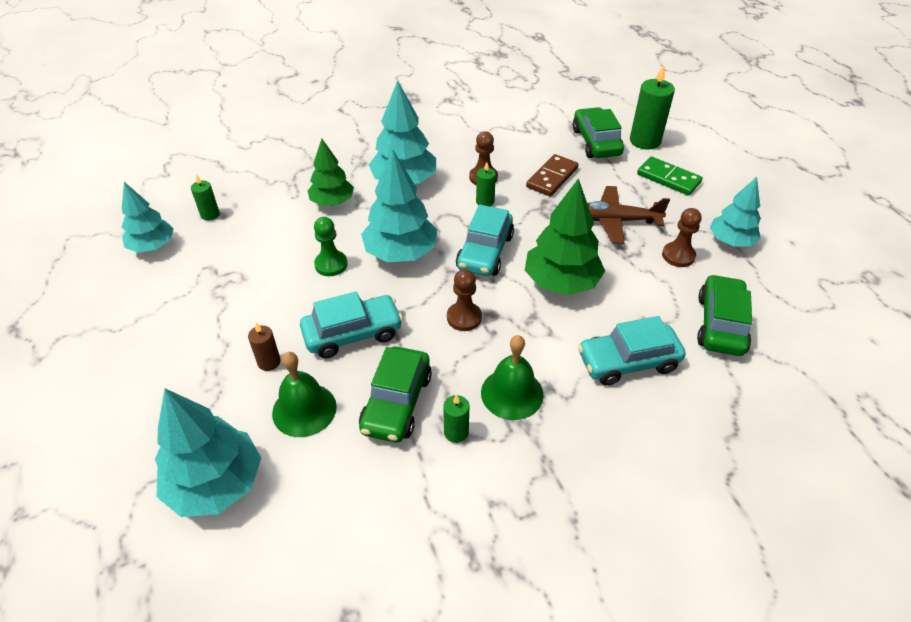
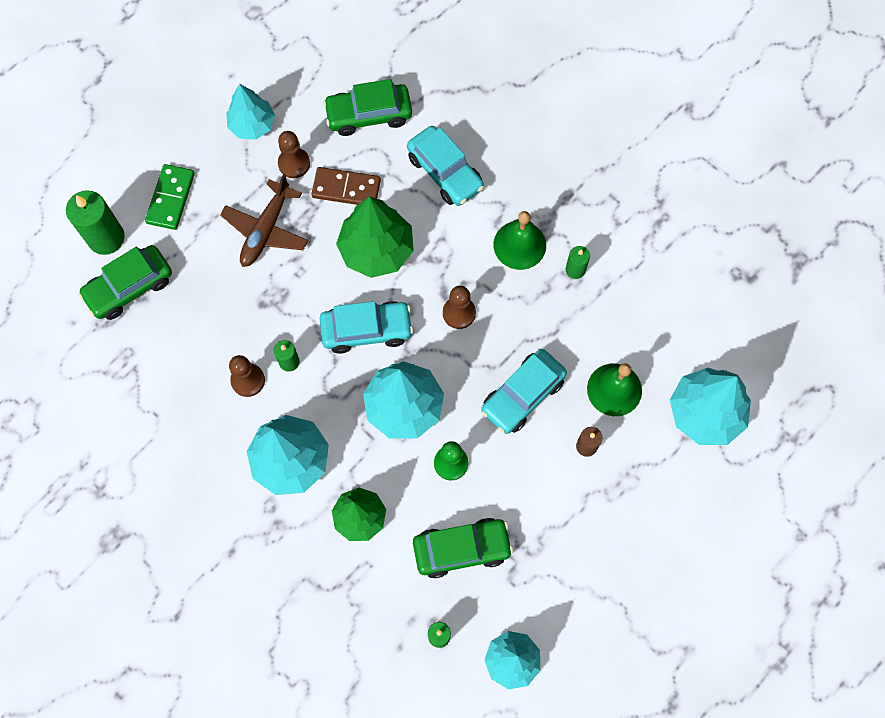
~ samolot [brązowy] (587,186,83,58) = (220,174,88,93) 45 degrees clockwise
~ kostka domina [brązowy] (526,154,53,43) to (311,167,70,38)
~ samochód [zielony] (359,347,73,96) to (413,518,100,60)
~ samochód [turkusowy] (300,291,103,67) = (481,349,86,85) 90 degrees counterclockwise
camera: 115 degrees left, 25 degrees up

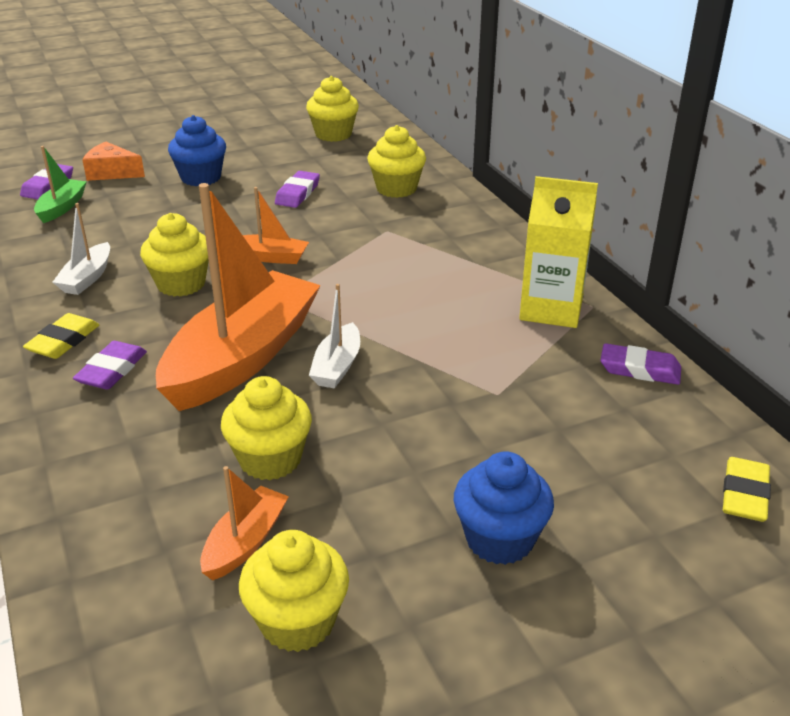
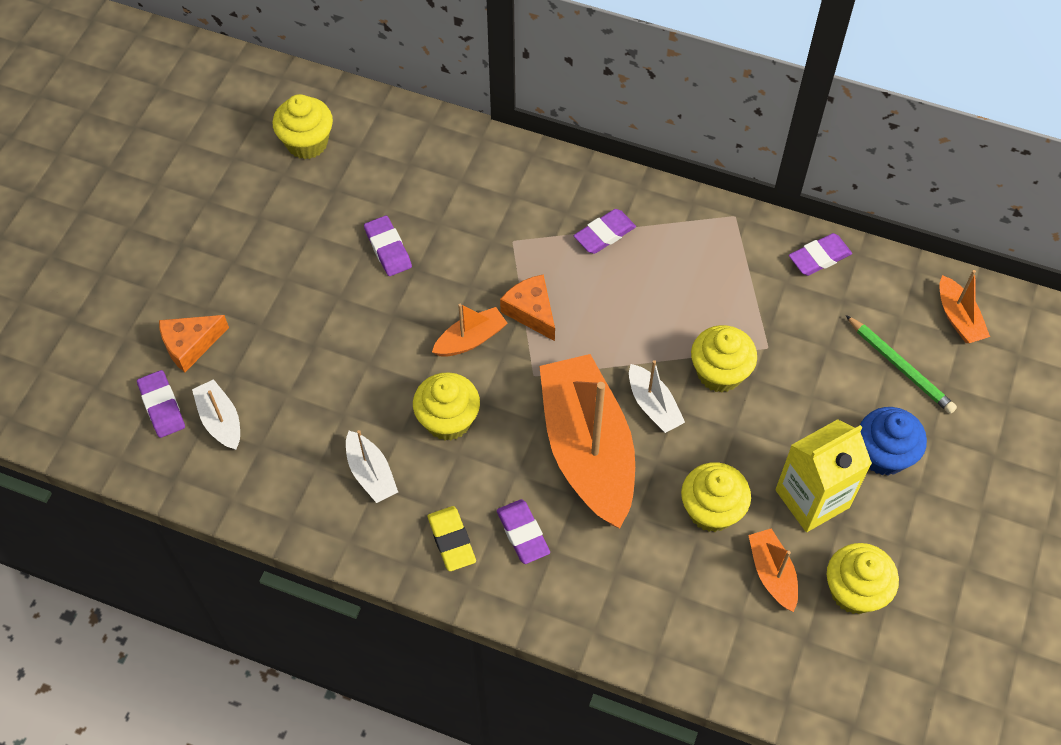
~ łódka [zielony] (34,146,53,77) to łódka [biały] (192,379,48,71)
+ ser [pomarańczowy] (500,274,55,67)
+ gumka do mazania [fioletowy] (574,209,62,45)
~ muffinka [żółty] (367,125,59,73) to (691,325,66,68)
~ karton mleka [żółty] (519,176,79,152) to (775,419,97,113)
+ ołówek [zielony] (846,315,111,99)
~ gumka do mazania [żółty] (723,457,48,65) to łódka [pomarańczowy] (939,270,51,73)
- muffinka [niebieski] (168,115,58,71)
camera: 45 degrees left, 25 degrees up

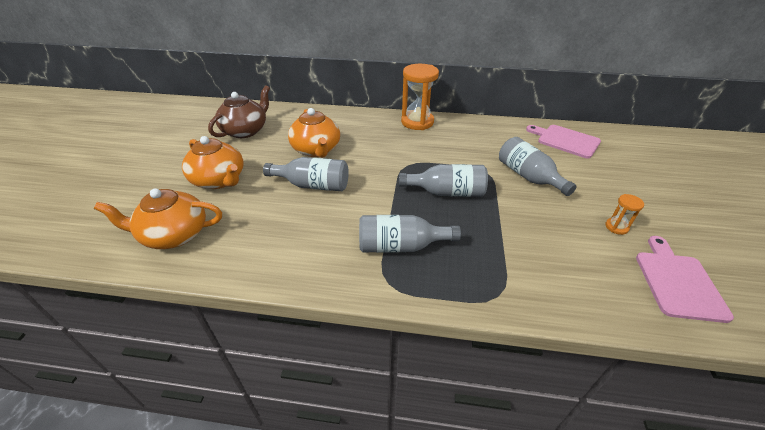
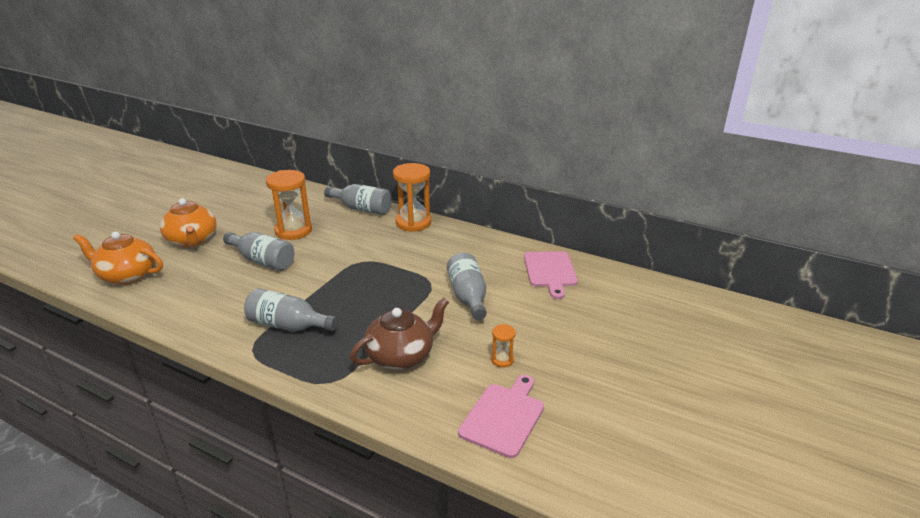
~ imbryk [pomarańczowy] (288,108,52,50) to klepsydra [pomarańczowy] (266,170,46,70)
~ butelka [szary] (399,164,89,33) to (324,184,68,31)
~ imbryk [brązowy] (208,85,62,53) to (350,297,99,73)
~ deska do krojenia [różowy] (526,125,75,33) = (524,251,54,48) 150 degrees counterclockwise
camera: 20 degrees right, 10 degrees down

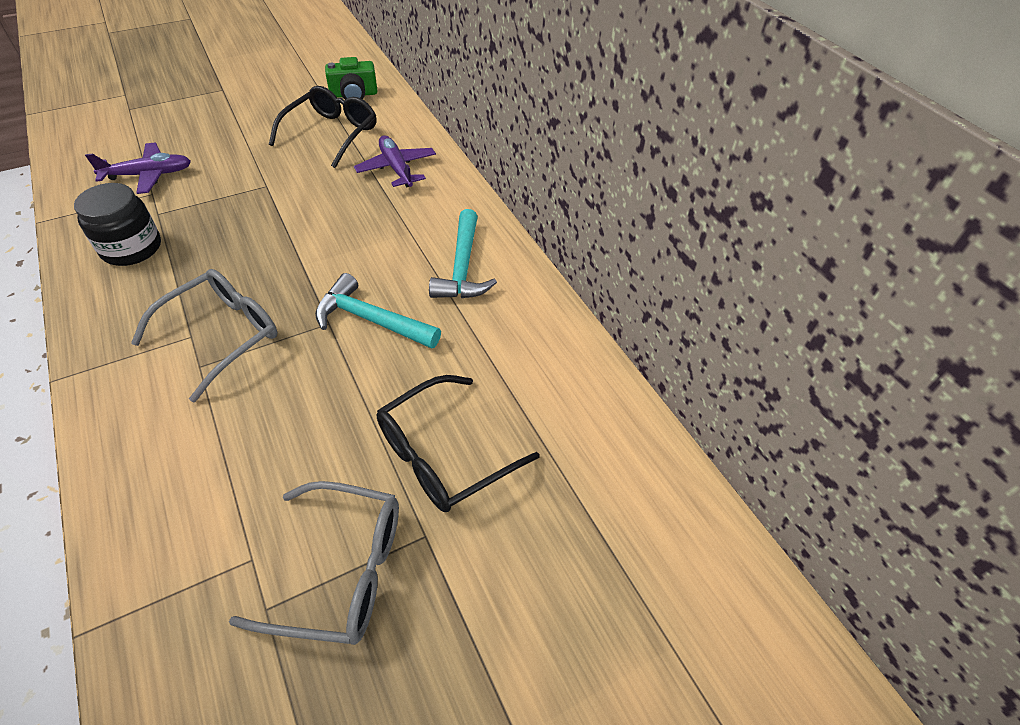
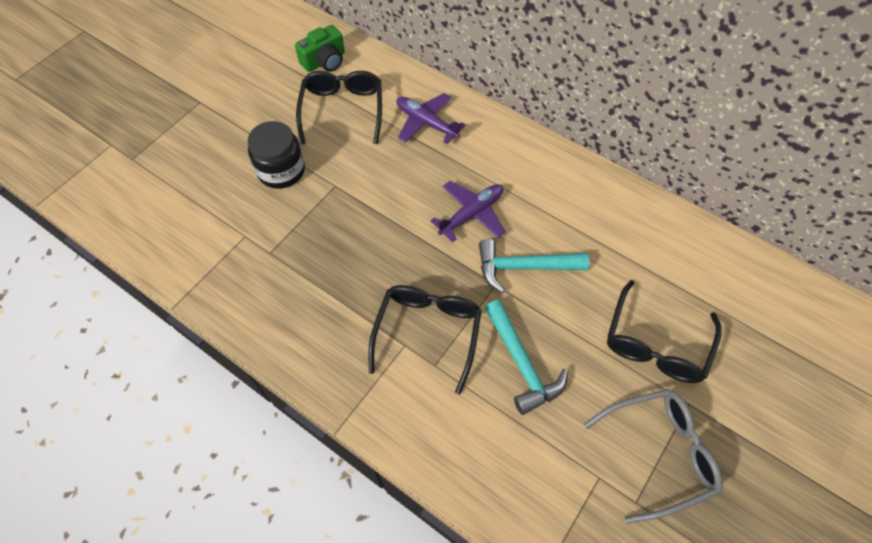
~ słoik [czarny] (74,183,87,83) to (248,121,57,68)
~ okulary [szary] (131,269,146,133) to okulary [czarny] (368,285,114,109)
~ samolot [fioletowy] (85,143,106,51) to (430,181,75,61)
~ młotek [turkusowy] (429,209,68,89) to (485,300,83,115)
camera: 25 degrees left, 10 degrees up

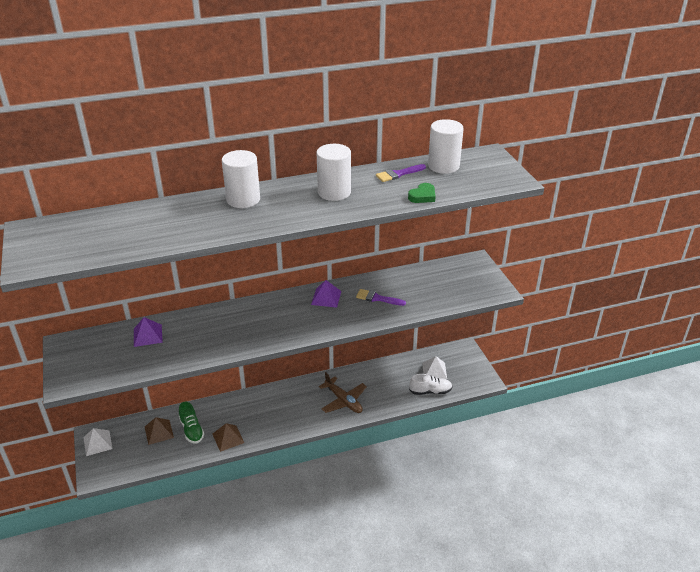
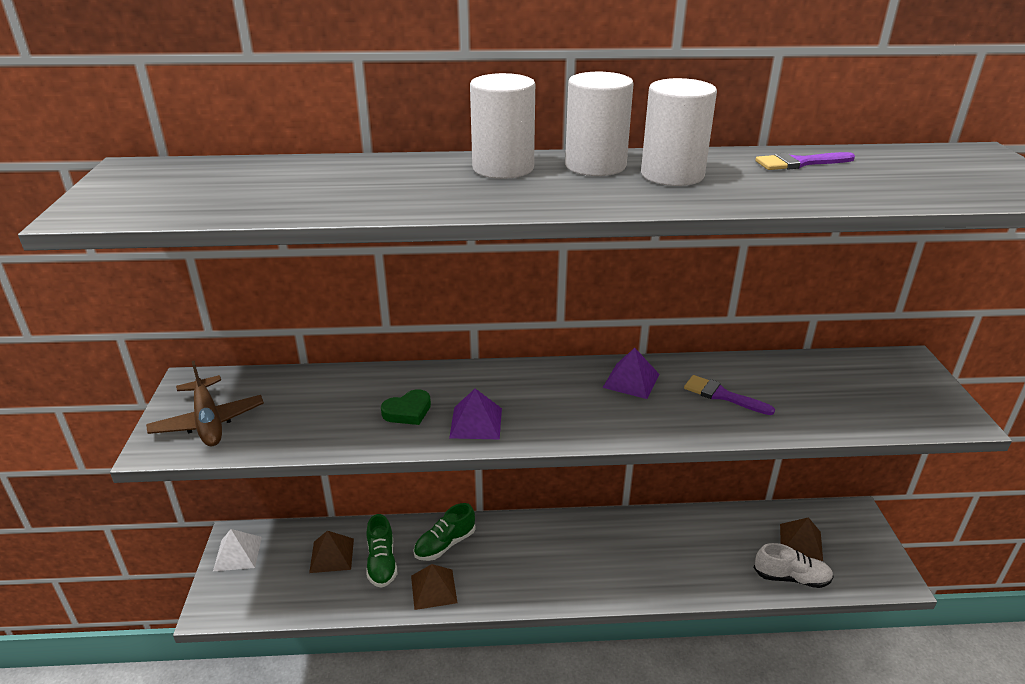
~ samolot [brązowy] (319,372,48,41) to (146,361,118,85)
~ serce [zielony] (408,183,28,20) to (381,389,50,36)
+ but [zielony] (413,503,63,58)
~ piramida [fioletowy] (134,317,29,30) to (449,388,53,52)
~ walec [biały] (428,119,36,55) to (565,72,69,104)
~ piramida [biały] (422,356,25,23) to piramida [brązowy] (780,517,43,44)
camera: 15 degrees right, 5 degrees down

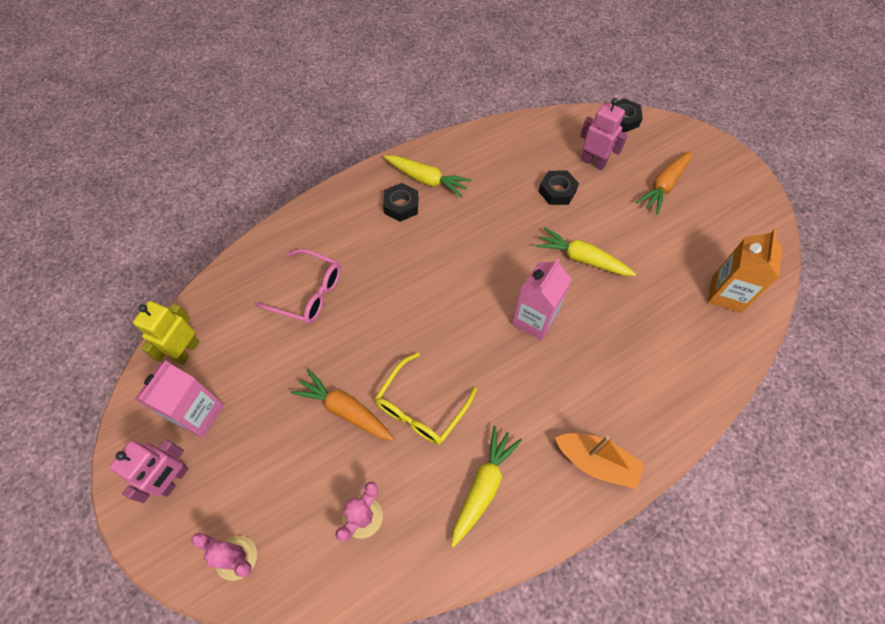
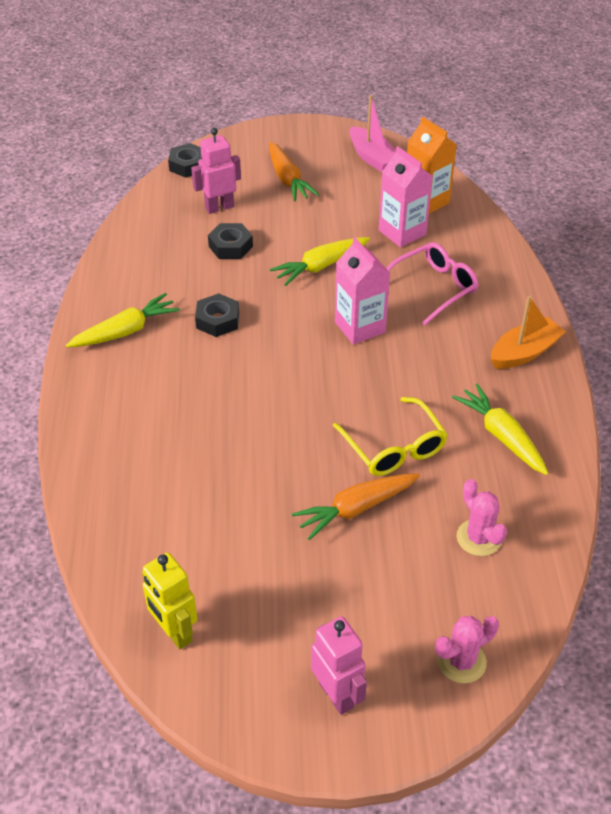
~ nakrętka [czarny] (383,183,36,39) to (195,293,44,44)
+ łódka [różowy] (349,95,47,77)
~ karton mleka [różowy] (135,360,89,78) to (379,146,54,101)
~ okulary [różowy] (254,249,87,75) to (386,242,93,83)
camera: 60 degrees left, 15 degrees down

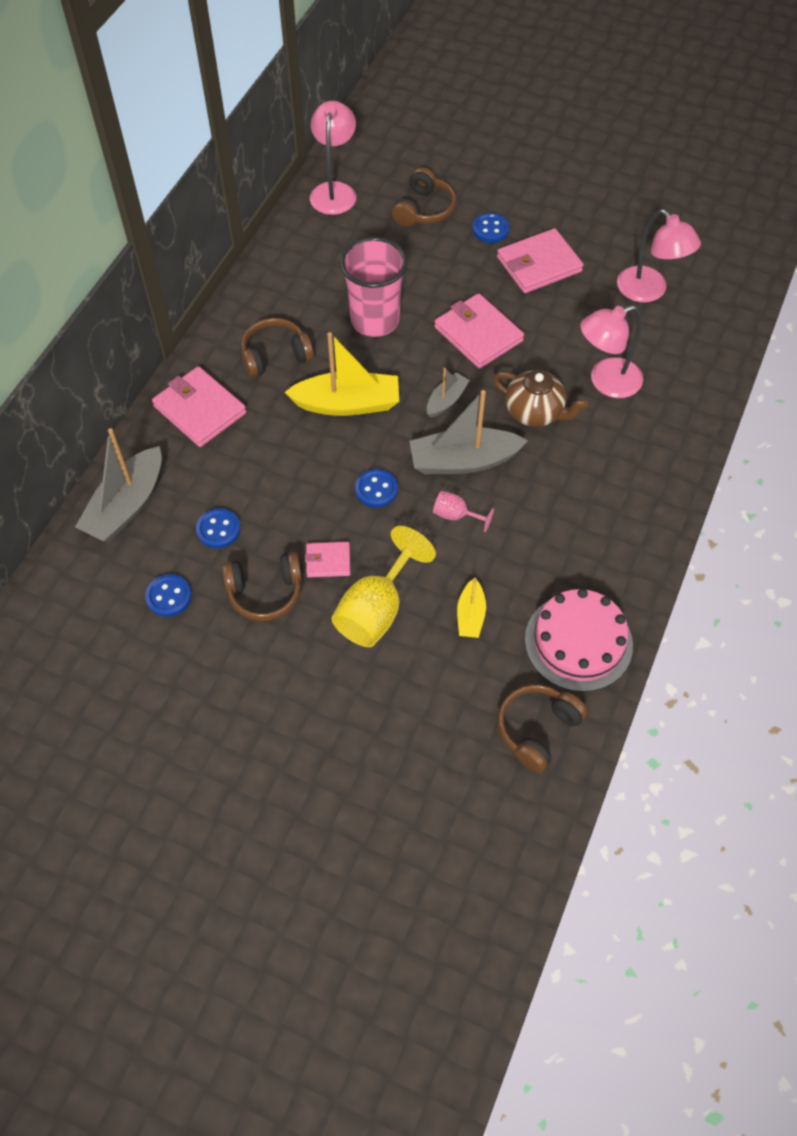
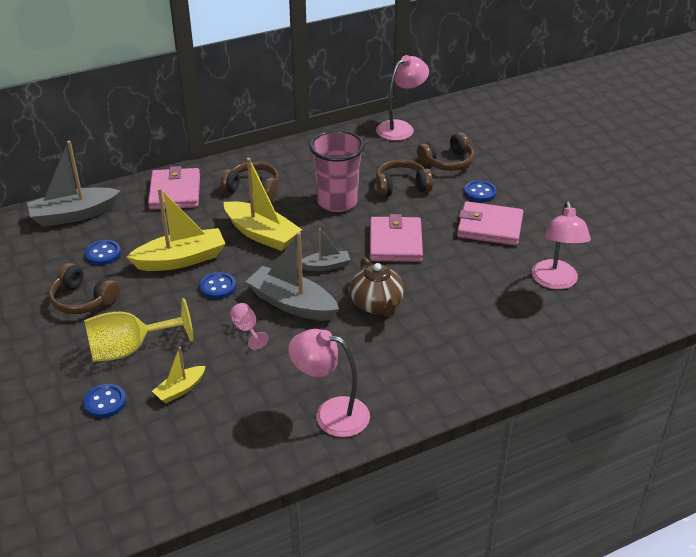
~ guzik [niebieski] (145,574,47,43) to (83,384,43,34)
+ łódka [żółty] (127,188,99,83)
~ lampka [różowy] (581,305,62,93) to (288,329,82,108)
~ słuchawki [brązowy] (498,684,90,89) to (376,159,57,38)
- portfel [różowy] (305,542,46,36)
- tort [różowy] (525,589,108,103)
camera: 40 degrees right, 20 degrees down

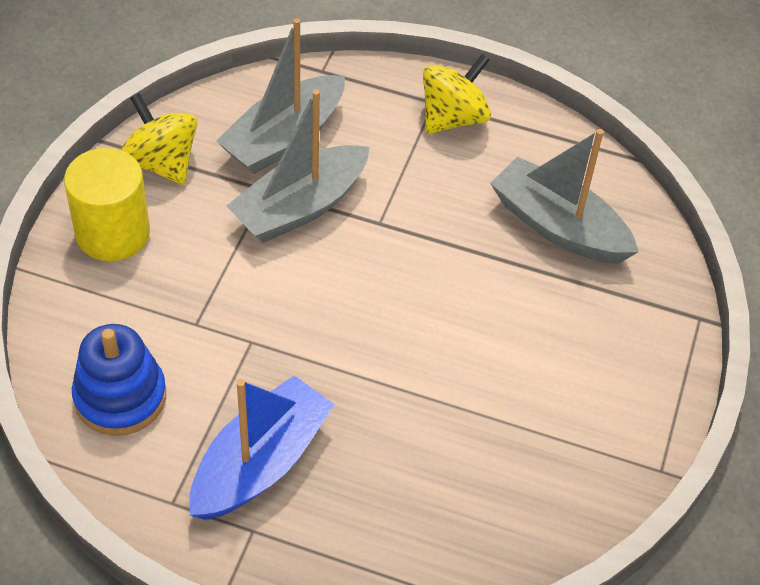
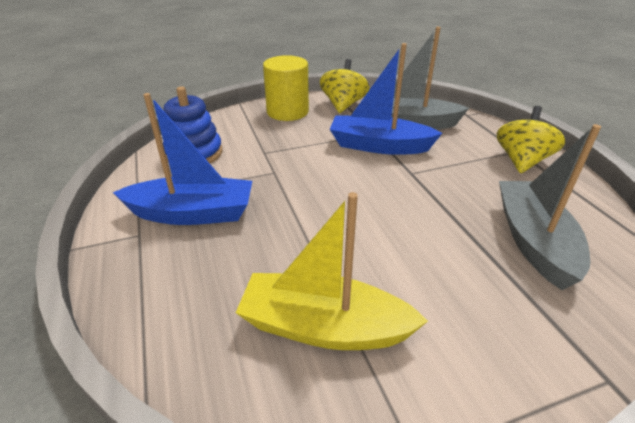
+ łódka [żółty] (236,192,192,158)
~ łódka [szary] (227,89,143,154) to łódka [niebieski] (330,43,112,112)
~ bączek [żółty] (423,54,68,80) = (497,106,68,67) 75 degrees counterclockwise
camera: 55 degrees right, 15 degrees down

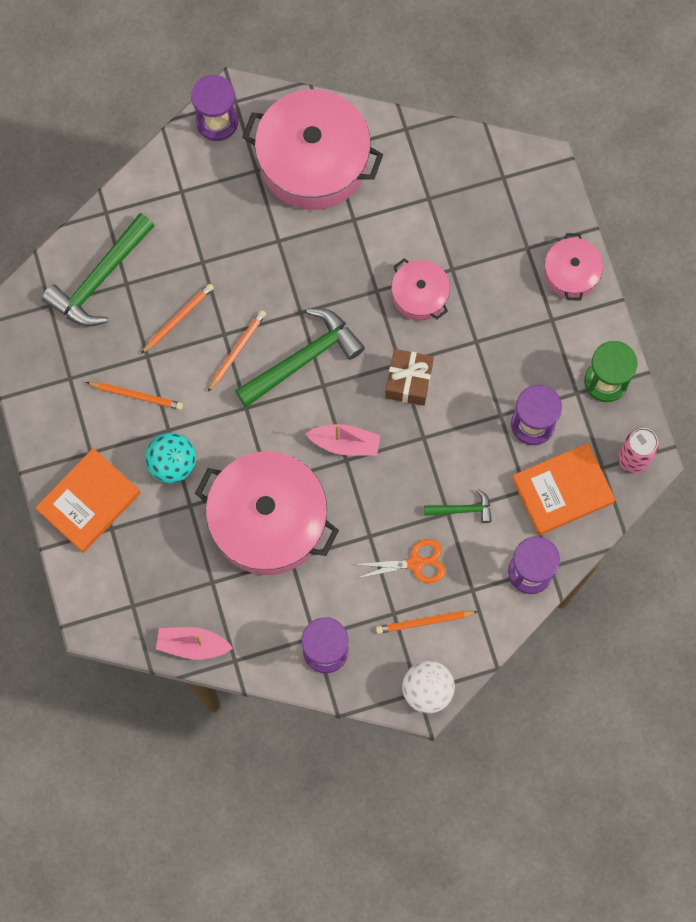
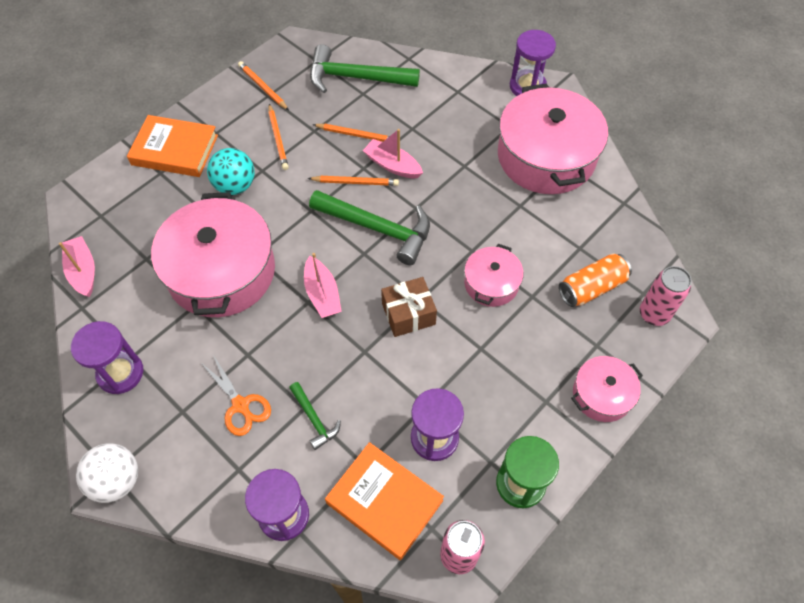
~ ołówek [pomarańczowy] (376,611,102,23) to (238,61,51,49)
+ łódka [różowy] (363,129,60,49)
+ puszka [pomarańczowy] (559,253,73,54)
+ puszka [różowy] (640,266,52,60)
camera: 60 degrees right, 15 degrees down

